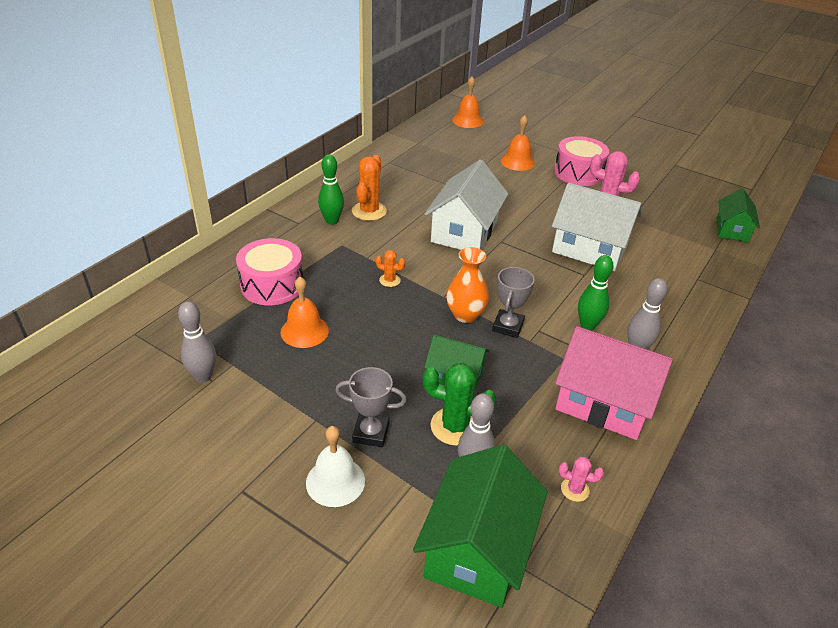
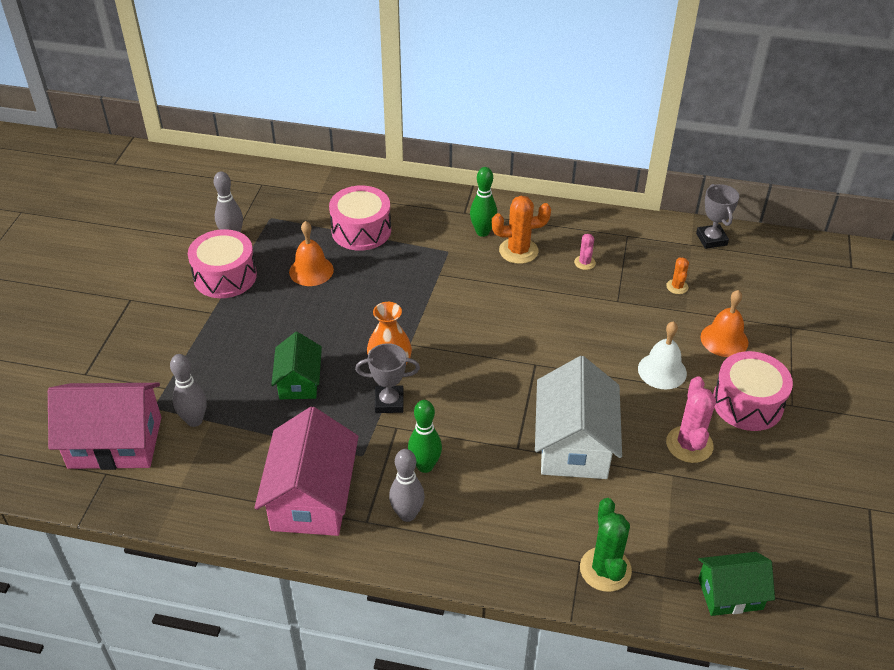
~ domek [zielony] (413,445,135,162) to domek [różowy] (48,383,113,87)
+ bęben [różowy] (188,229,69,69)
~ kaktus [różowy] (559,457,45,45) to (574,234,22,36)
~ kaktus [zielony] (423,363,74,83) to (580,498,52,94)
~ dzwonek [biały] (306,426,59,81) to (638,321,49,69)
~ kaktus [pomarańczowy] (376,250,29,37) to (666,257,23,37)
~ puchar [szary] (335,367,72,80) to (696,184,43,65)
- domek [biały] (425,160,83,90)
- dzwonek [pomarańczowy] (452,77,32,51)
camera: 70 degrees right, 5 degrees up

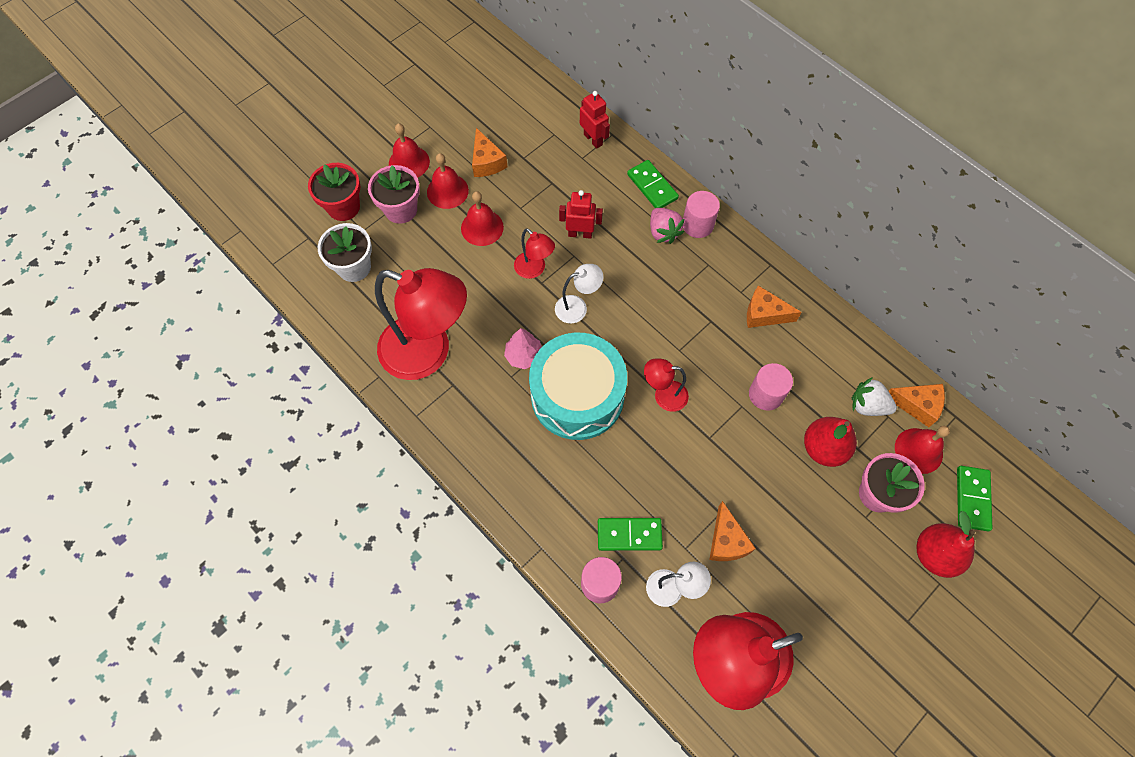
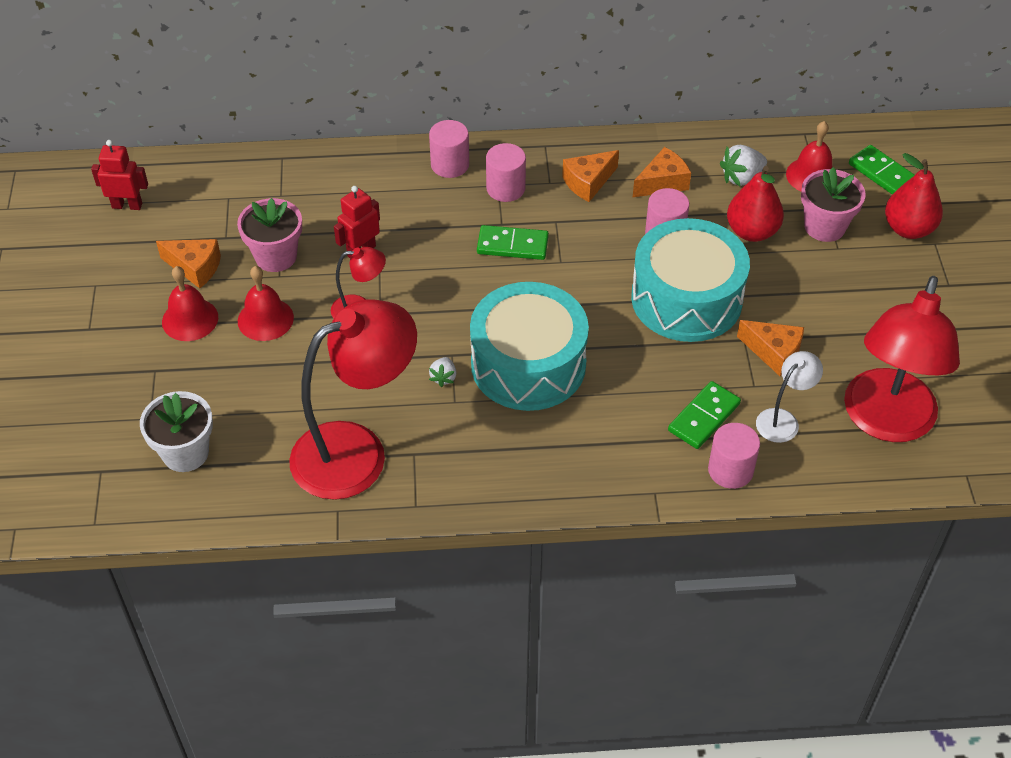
~ robot [czerwony] (580,91,30,58) to (91,140,57,70)
~ doniczka [różowy] (368,165,52,59) to (237,198,65,74)
~ drzewko [różowy] (504,328,38,41) to truskawka [biały] (429,357,28,30)
~ kostka domina [zielony] (627,160,52,48) to (477,225,72,35)
+ walec [różowy] (486,143,40,59)
+ bęben [turkusowy] (631,218,119,124)
~ ser [pomarańczowy] (889,384,56,43) to (633,147,58,50)
- doniczka [czerwony] (308,163,52,58)
- dzwonek [czerwony] (389,123,41,55)
- lampka [biały] (555,264,48,59)
- lampka [czerwony] (644,359,45,53)
- truskawka [różowy] (650,208,34,36)
camera: 50 degrees left, 15 degrees down

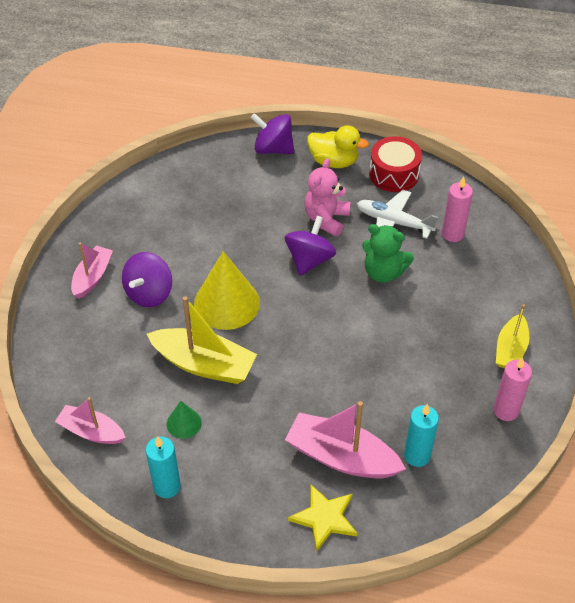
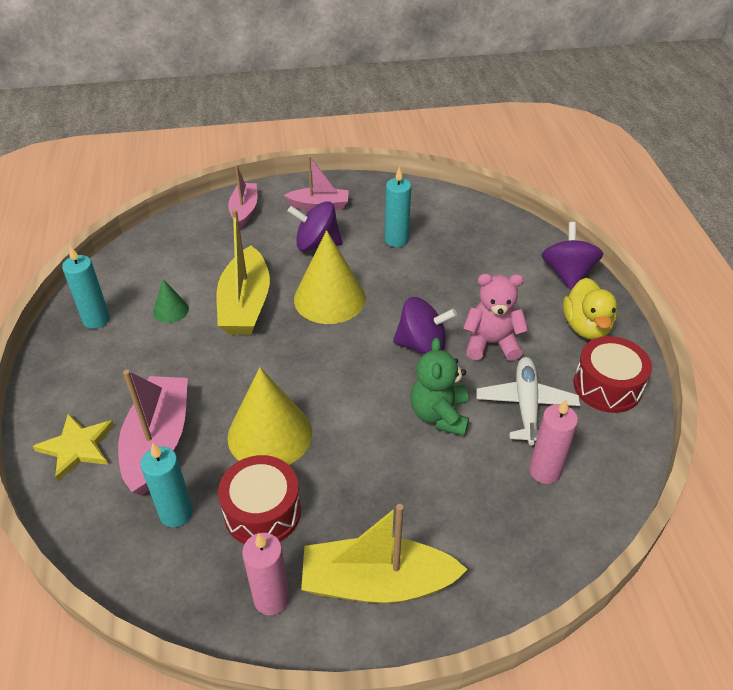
+ bęben [czerwony] (218,455,83,89)
+ stożek [żółty] (227,367,85,98)
~ łódka [różowy] (55,397,71,47) to (228,165,29,64)
~ łódka [żółty] (496,304,34,64) = (301,504,167,99) x1.60
+ świeca [turkusowy] (385,167,26,80)
camera: 70 degrees right, 5 degrees down

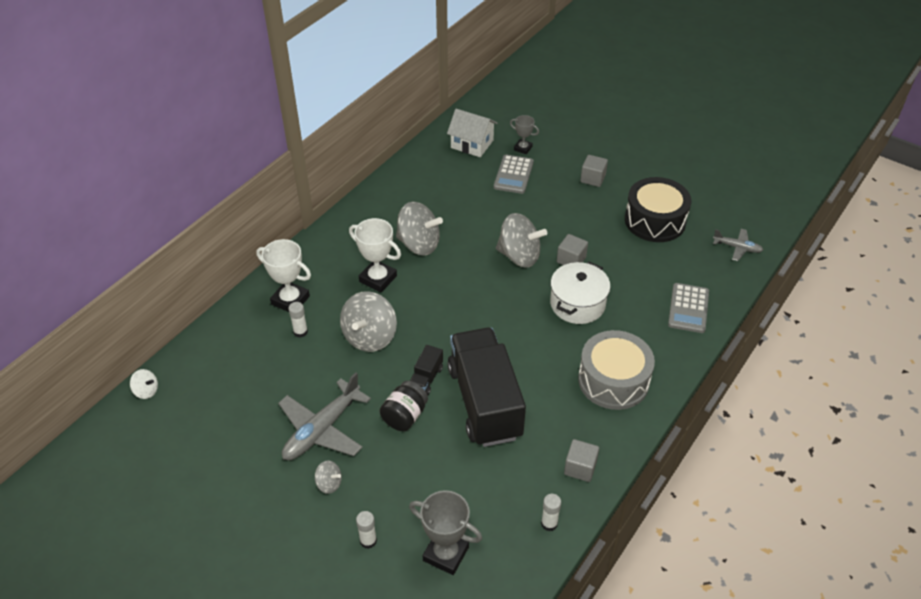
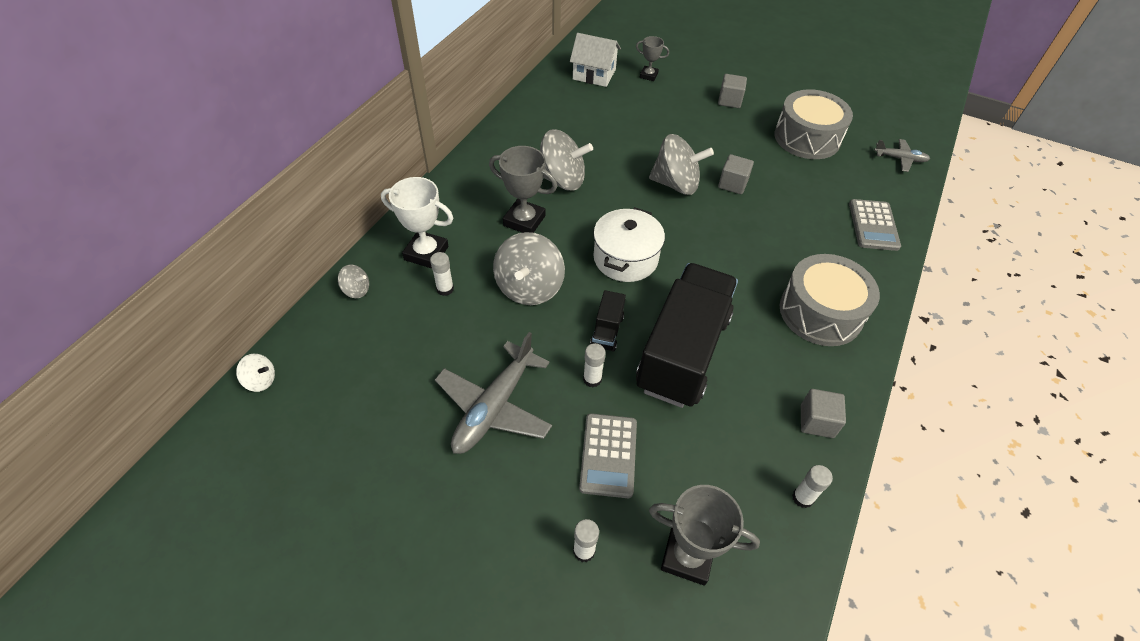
~ bączek [szary] (315,461,27,33) to (338,265,31,33)
~ puchar [biały] (349,218,52,74) to puchar [szary] (489,146,68,87)
~ kalkulator [szary] (494,154,40,40) to (579,413,58,85)
~ słoik [czarny] (380,381,48,50) to klej w sztyfcie [biały] (583,343,23,44)
~ garnek [biały] (550,262,61,62) to (593,207,72,75)
~ ciężarówka [czarny] (447,328,79,119) = (636,263,102,145) 45 degrees clockwise
~ bęben [czarny] (625,177,66,65) to bęben [szary] (774,89,79,70)
camera: 10 degrees left, 5 degrees up

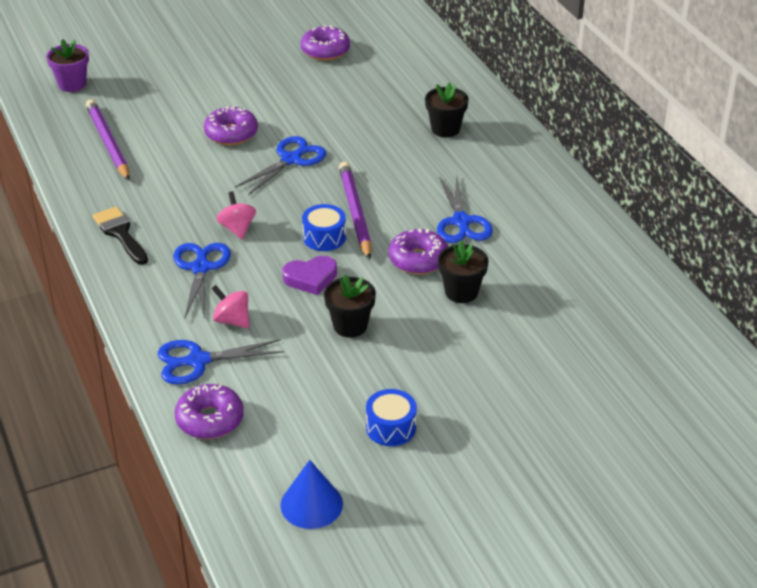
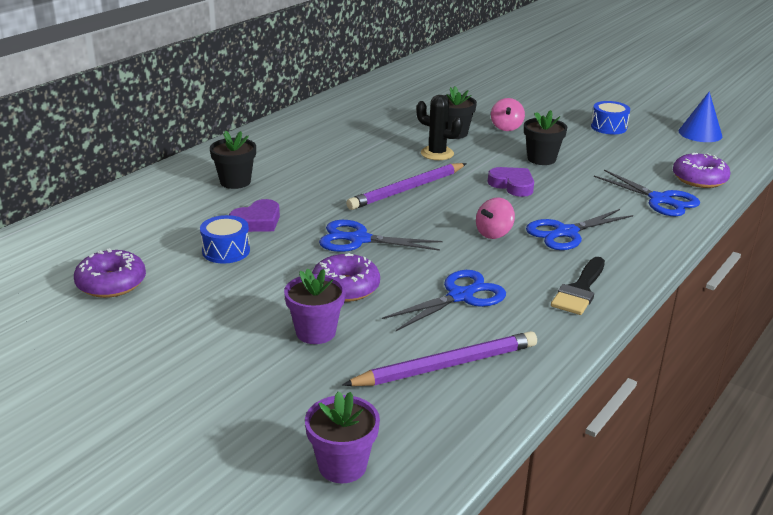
~ bęben [niebieski] (302,204,44,47) to (200,215,50,48)
+ serce [fioletowy] (229,199,51,33)
+ doniczka [fioletowy] (284,269,62,75)
~ ołówek [fioletowy] (86,99,44,82) = (342,331,195,55) 150 degrees counterclockwise
~ nożyczki [niebieski] (437,176,56,67) to (382,270,124,61)
~ donut [fioletowy] (389,228,59,46) to kaktus [czarny] (416,95,47,65)
~ bączek [różowy] (211,285,38,43) to (491,98,34,33)
camera: 120 degrees left, 10 degrees down

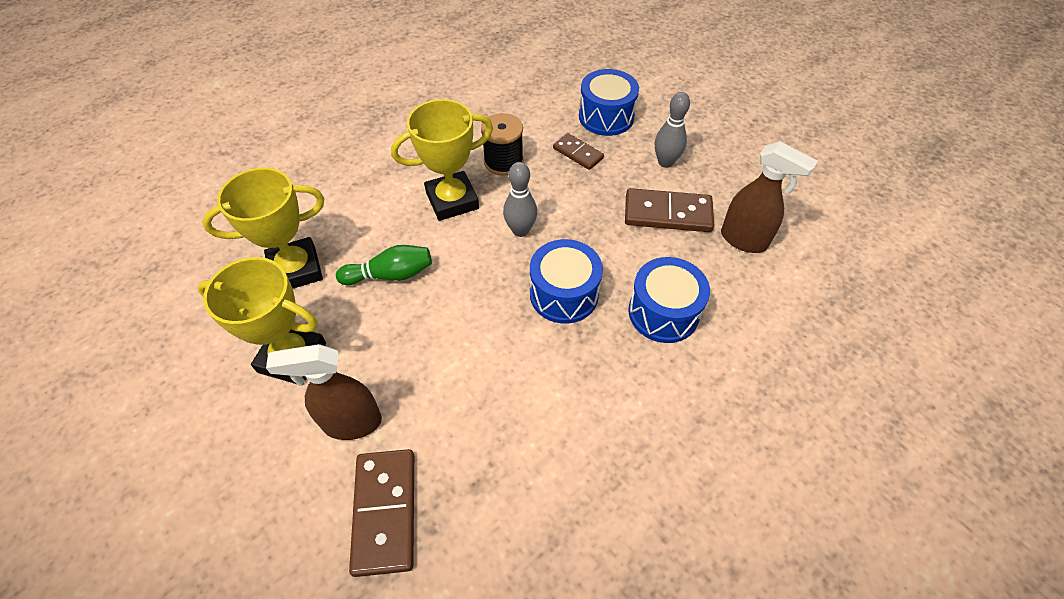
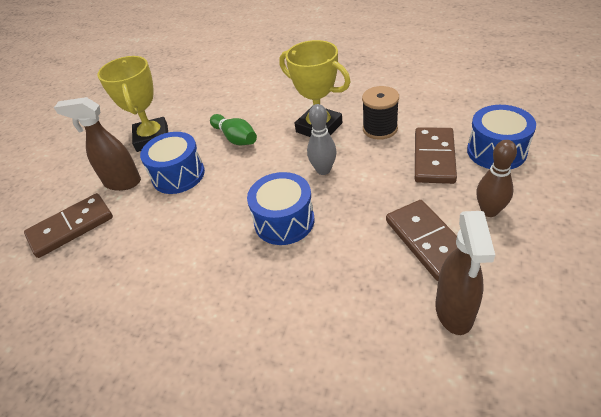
~ spryskiwacz [brązowy] (266,344,116,96) = (54,97,87,94) 45 degrees counterclockwise
~ bęben [niebieski] (628,257,82,86) to (140,132,65,62)
~ kostka domina [brązowy] (553,133,51,37) = (415,127,42,57) x1.66
~ kręgiel [szary] (655,92,35,76) to kręgiel [brązowy] (476,140,41,77)
- puchar [żółty] (202,168,122,120)
camera: 65 degrees right, 10 degrees down

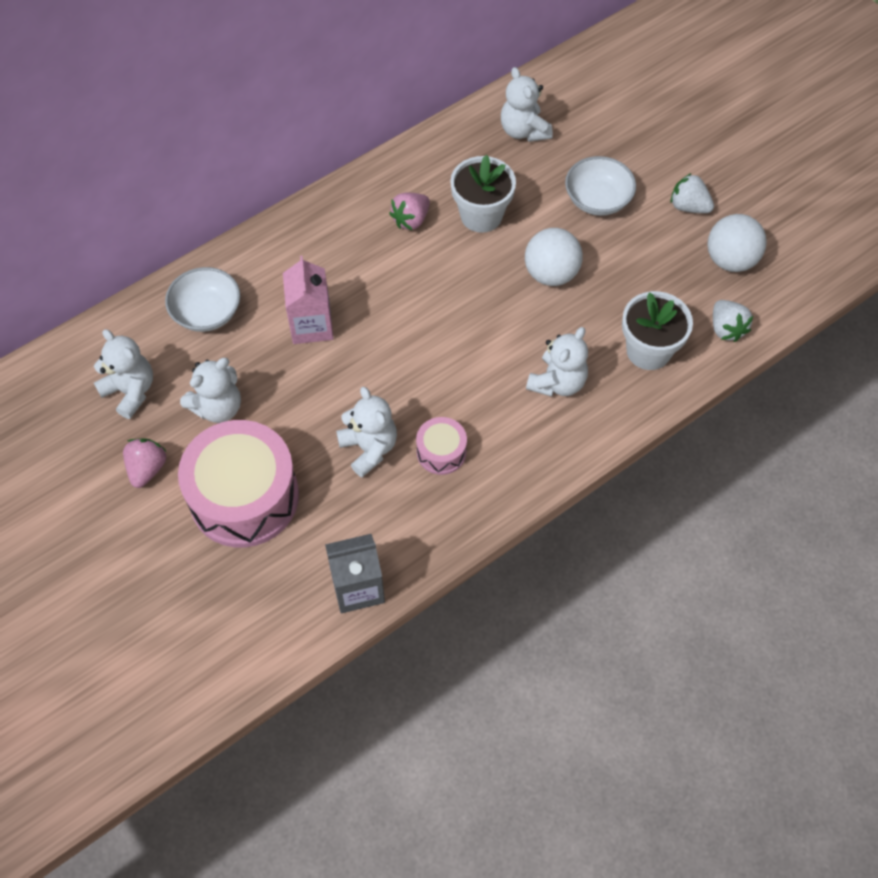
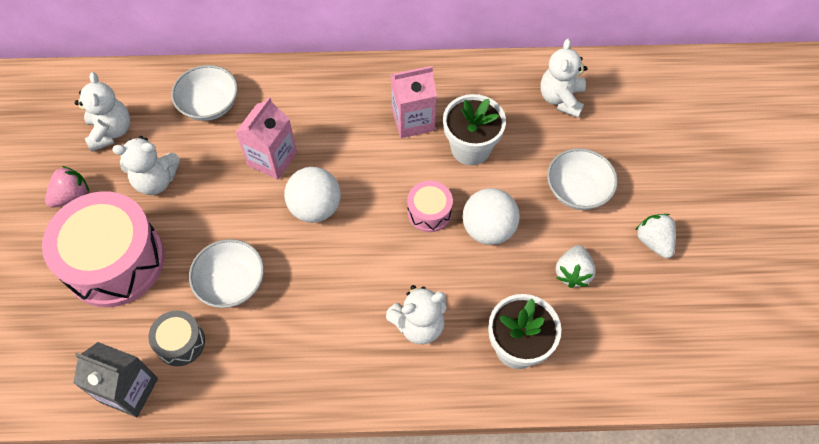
+ bęben [szary] (148,310,57,56)
~ miś [biały] (336,387,61,90) to miska [biały] (189,239,75,69)
~ piłka [biały] (707,214,60,58) to (284,167,57,56)
~ truskawka [różowy] (389,193,41,37) to karton mleka [różowy] (391,66,46,72)
~ bęben [różowy] (416,417,51,58) to (407,181,46,51)
~ truskawka [biały] (713,300,40,42) to (556,245,40,43)
camera: 35 degrees right, 0 degrees up

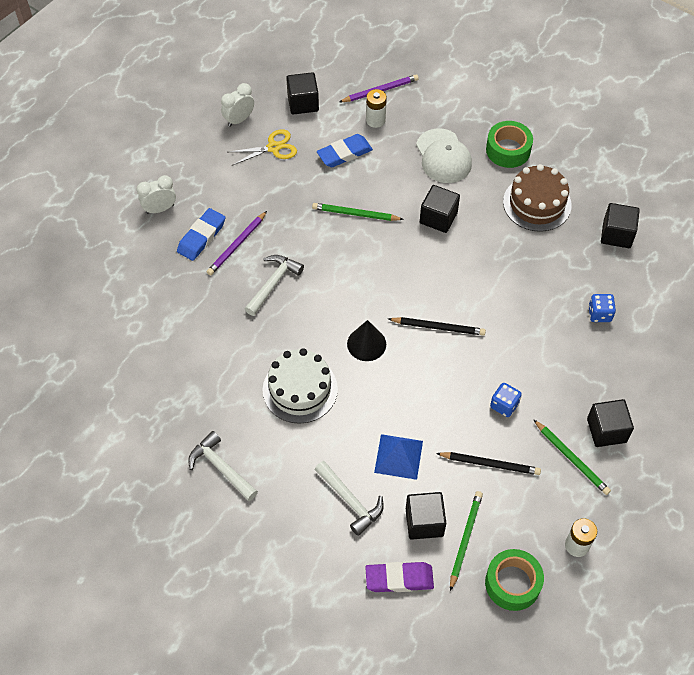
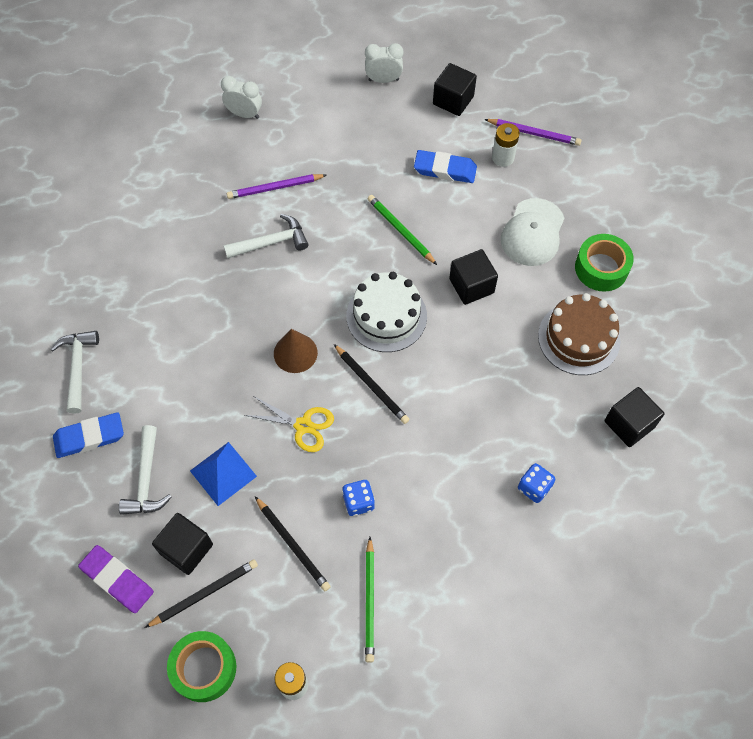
~ gumka do mazania [niebieski] (177,208,48,53) to (53,412,71,46)
~ ołówek [zielony] (450,491,33,100) to ołówek [czarny] (145,559,113,69)
~ nożyczki [żółty] (229,129,68,37) to (244,396,90,56)
~ stożek [czarny] (347,320,39,41) to stożek [brązowy] (274,329,44,44)
~ tort [biały] (263,348,75,76) to (346,272,81,80)
- sześcian [czarny] (587,399,47,48)
camera: 40 degrees right, 5 degrees up

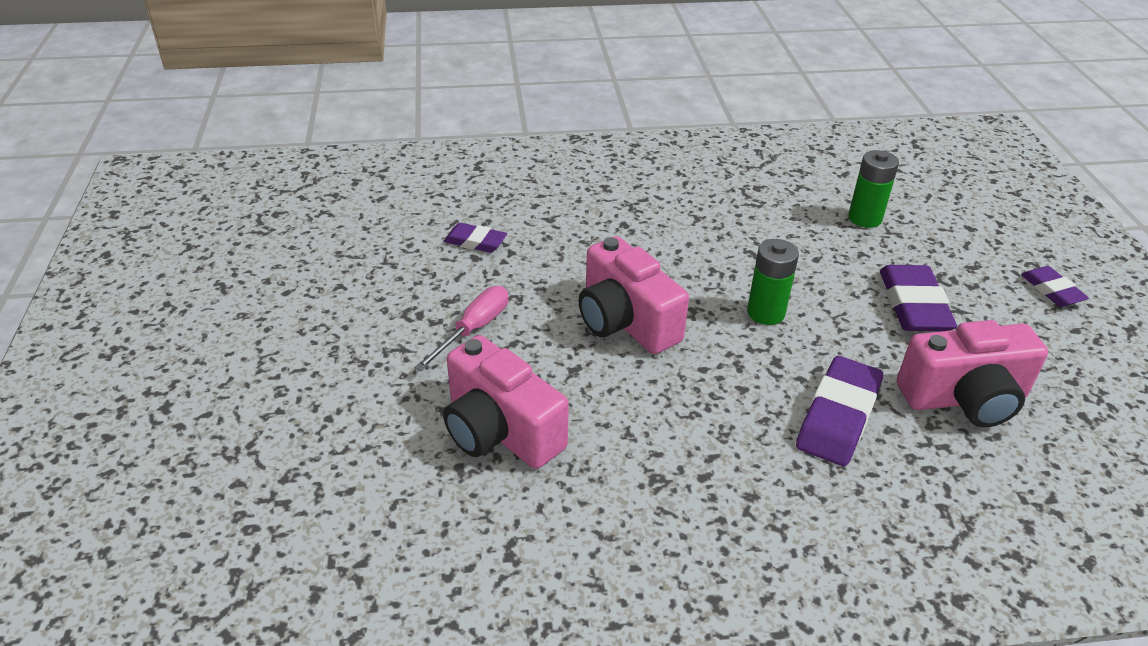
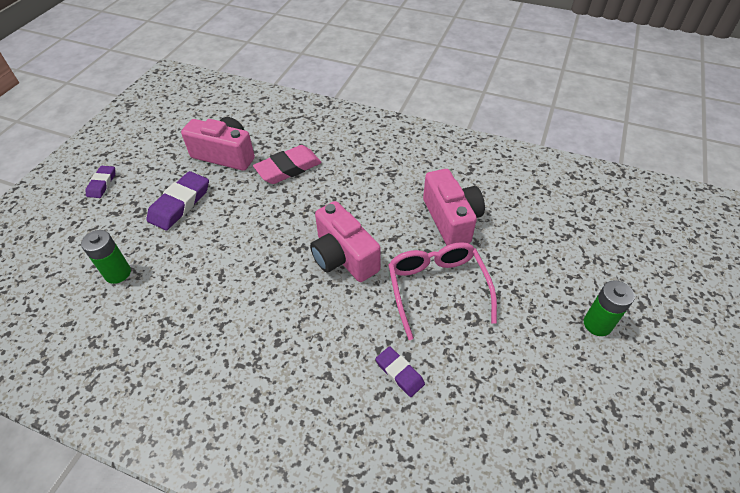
~ gumka do mazania [fioletowy] (796,356,87,110) to gumka do mazania [różowy] (253,145,69,39)
~ aparat fotograficzny [różowy] (579,236,110,118) = (310,201,71,81) 150 degrees clockwise
~ śrubokręt [różowy] (415,286,93,85) to okulary [różowy] (388,242,109,98)
~ bateria [zielony] (747,239,52,86) to (584,280,51,56)
camera: 150 degrees left, 10 degrees up

